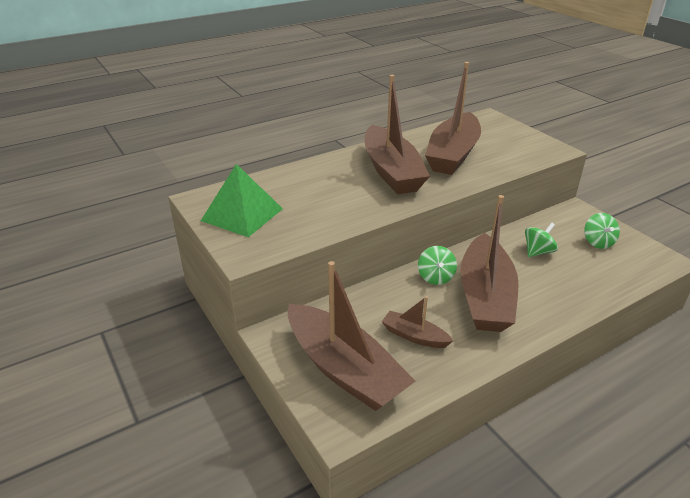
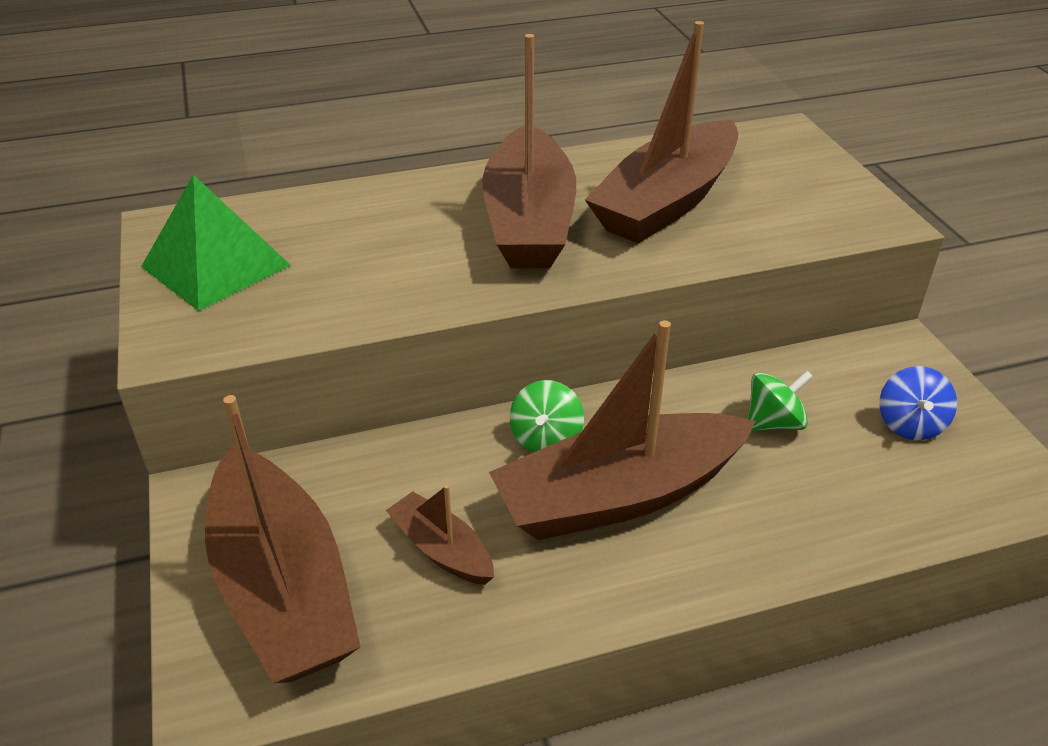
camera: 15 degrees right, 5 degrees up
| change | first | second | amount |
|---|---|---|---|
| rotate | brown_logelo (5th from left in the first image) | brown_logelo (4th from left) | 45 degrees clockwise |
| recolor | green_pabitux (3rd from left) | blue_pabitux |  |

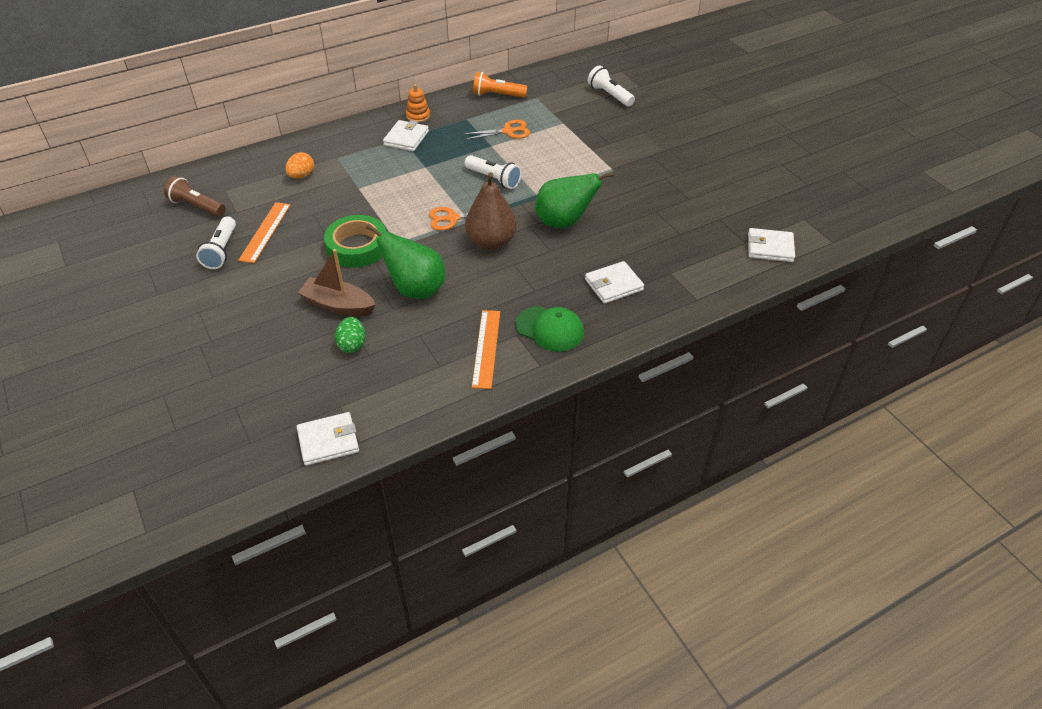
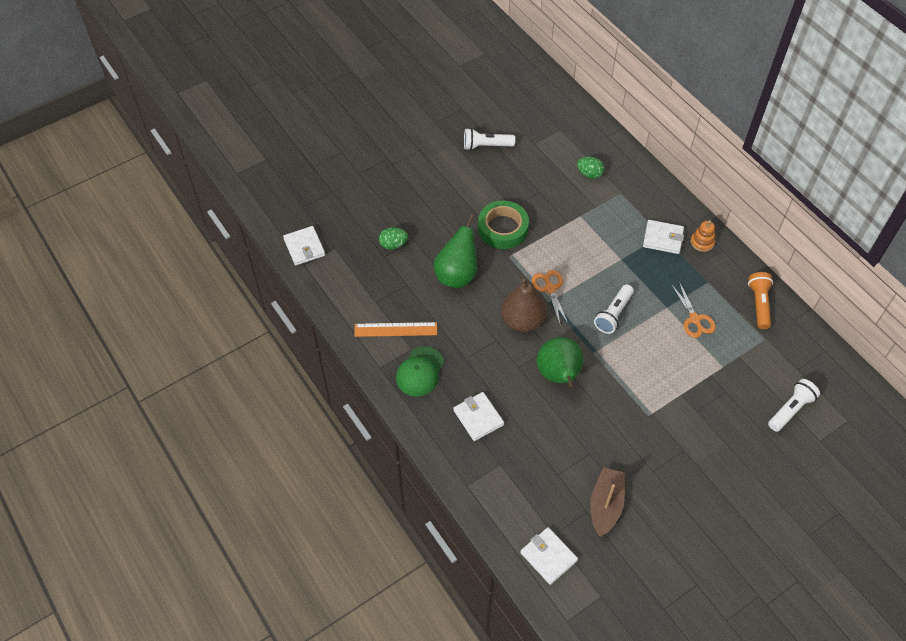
camera: 85 degrees right, 10 degrees up
| change | first | second | amount |
|---|---|---|---|
| rotate | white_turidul (4th from left in the first image) | white_turidul (3rd from left) | 45 degrees counterclockwise |
| recolor | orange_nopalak | green_nopalak (2nd from left) |  |
| move | brown_logelo |  |  |
| delete | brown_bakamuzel |  |  |
| delete | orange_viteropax (1st from left) |  |  |

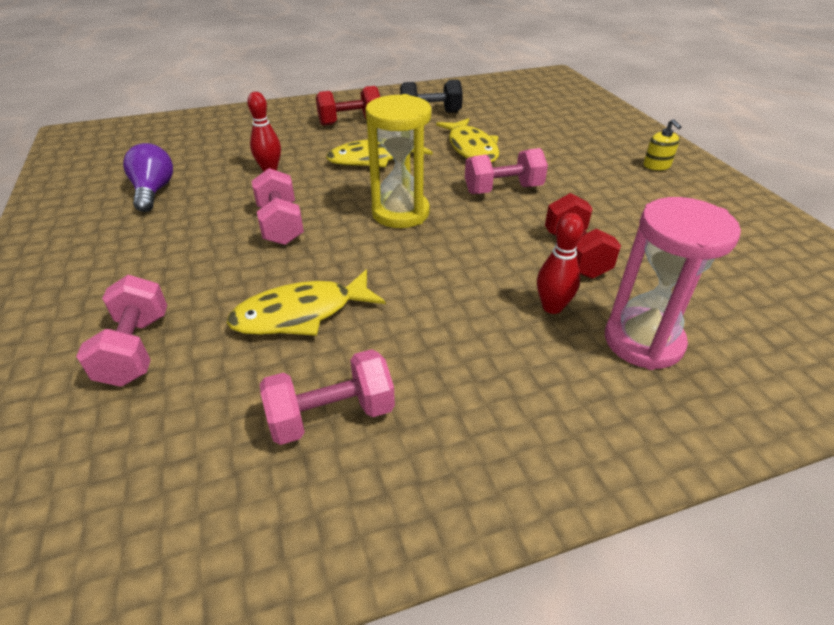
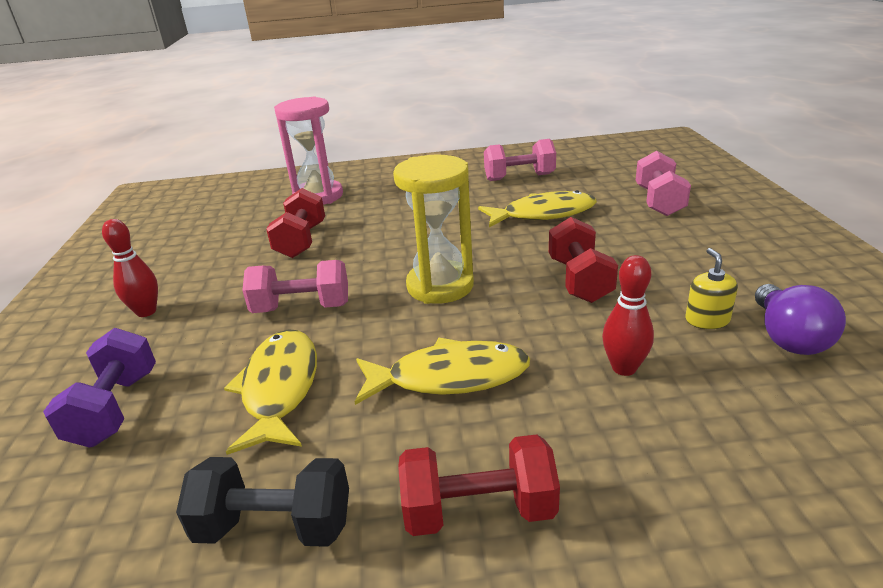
camera: 165 degrees left, 10 degrees down
| change | first | second | amount |
|---|---|---|---|
| insert |  | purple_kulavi |  |
| move | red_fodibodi (2nd from left in the first image) | red_fodibodi (1st from left) |  |
| recolor | pink_kulavi (2nd from left) | red_kulavi (3rd from left) |  |
| move | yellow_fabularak |  |  |

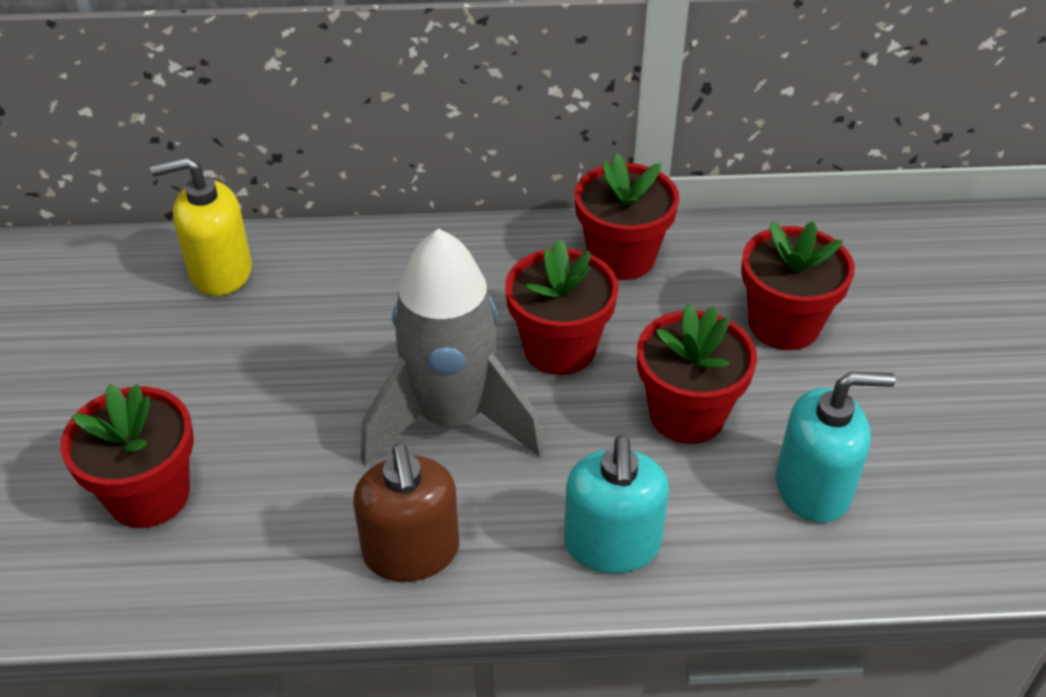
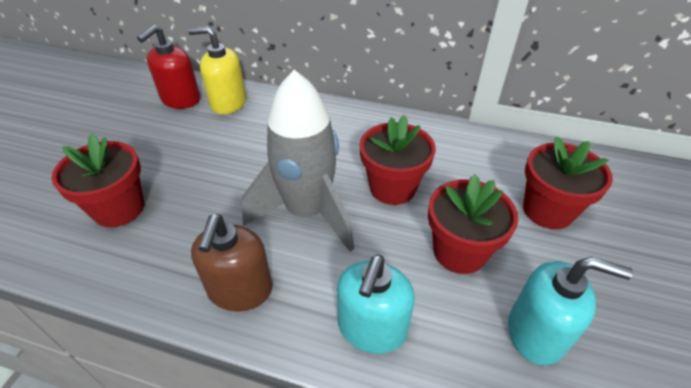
camera: 20 degrees right, 0 degrees up
| change | first | second | amount |
|---|---|---|---|
| insert |  | red_fabularak |  |
| delete | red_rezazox (3rd from left) |  |  |

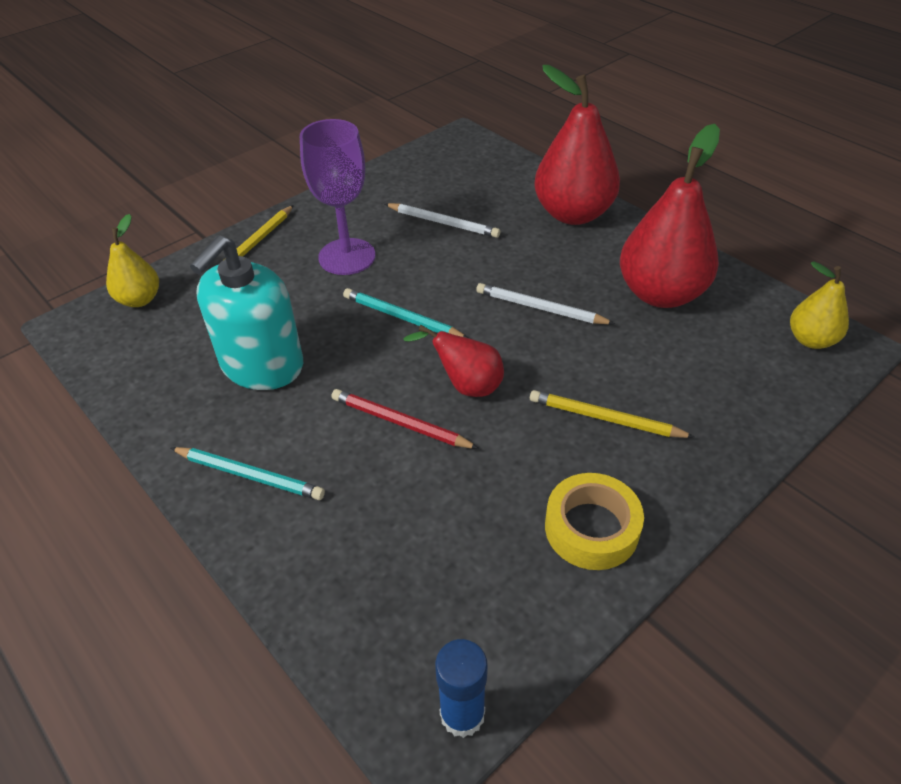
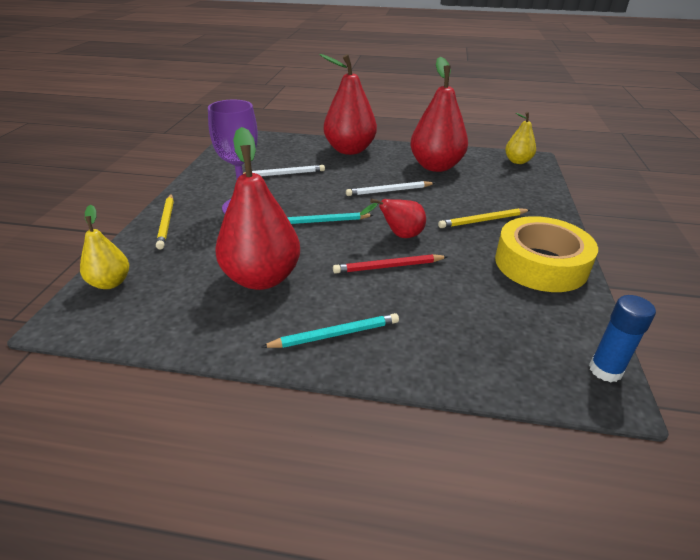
camera: 40 degrees left, 10 degrees down
| change | first | second | amount |
|---|---|---|---|
| replace | turquoise_fabularak | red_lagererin (1st from left) |  |
| resize | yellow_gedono |  | x1.52 |

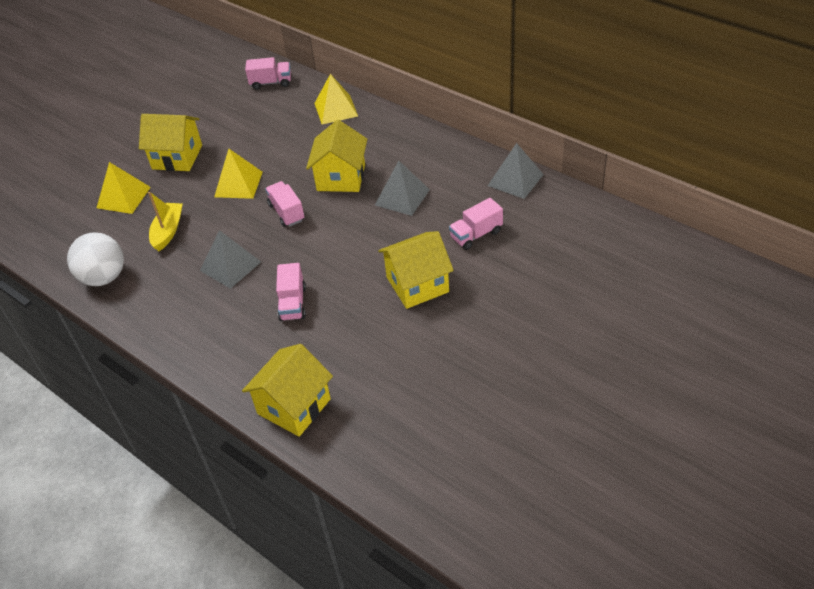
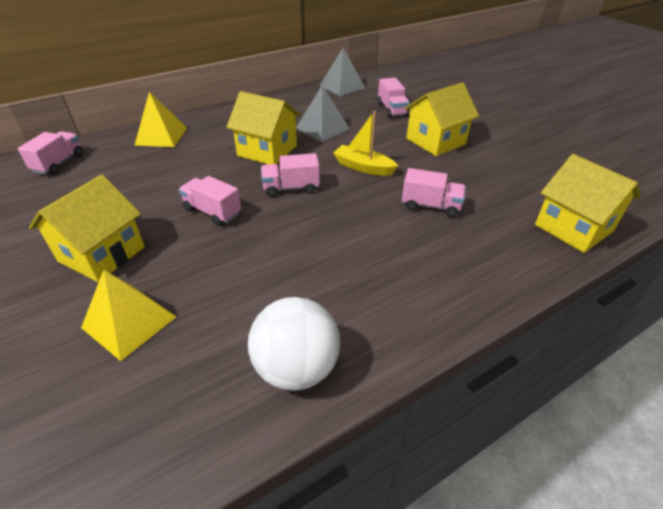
camera: 75 degrees left, 5 degrees down
| change | first | second | amount |
|---|---|---|---|
| replace | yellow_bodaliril (2nd from left) | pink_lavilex (2nd from left) |  |
| move | yellow_logelo |  |  |
| rotate | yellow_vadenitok (4th from left in the first image) | yellow_vadenitok (3rd from left) | 60 degrees clockwise |
| delete | grey_bodaliril (1st from left) |  |  |

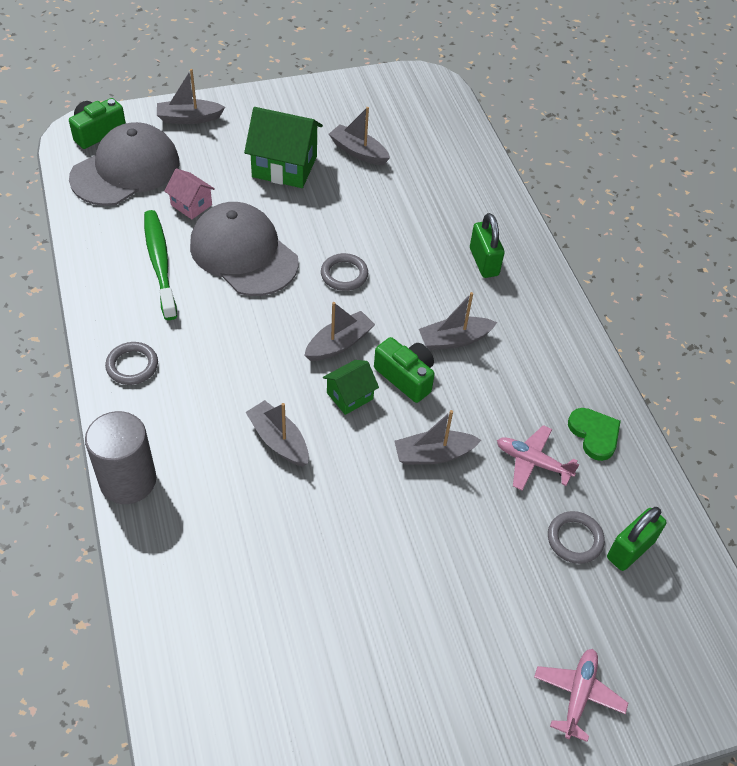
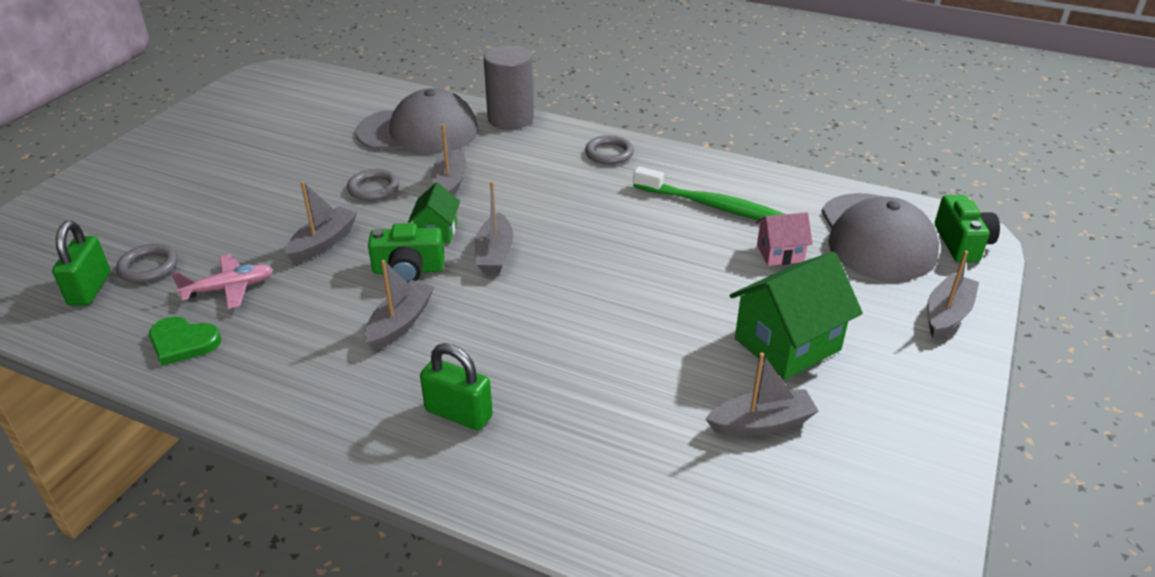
camera: 135 degrees right, 15 degrees down
| change | first | second | amount |
|---|---|---|---|
| move | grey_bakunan (2nd from left) |  |  |
| move | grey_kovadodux (2nd from left in the first image) | grey_kovadodux (1st from left) |  |
| rotate | grey_logelo (2nd from left in the first image) | grey_logelo (3rd from left) | 90 degrees counterclockwise |
| delete | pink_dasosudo (2nd from left) |  |  |

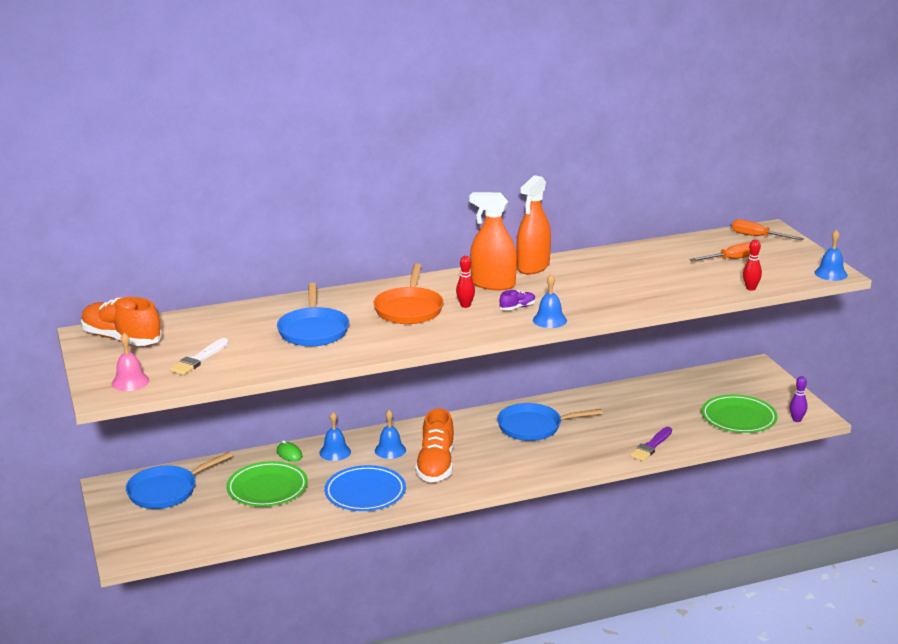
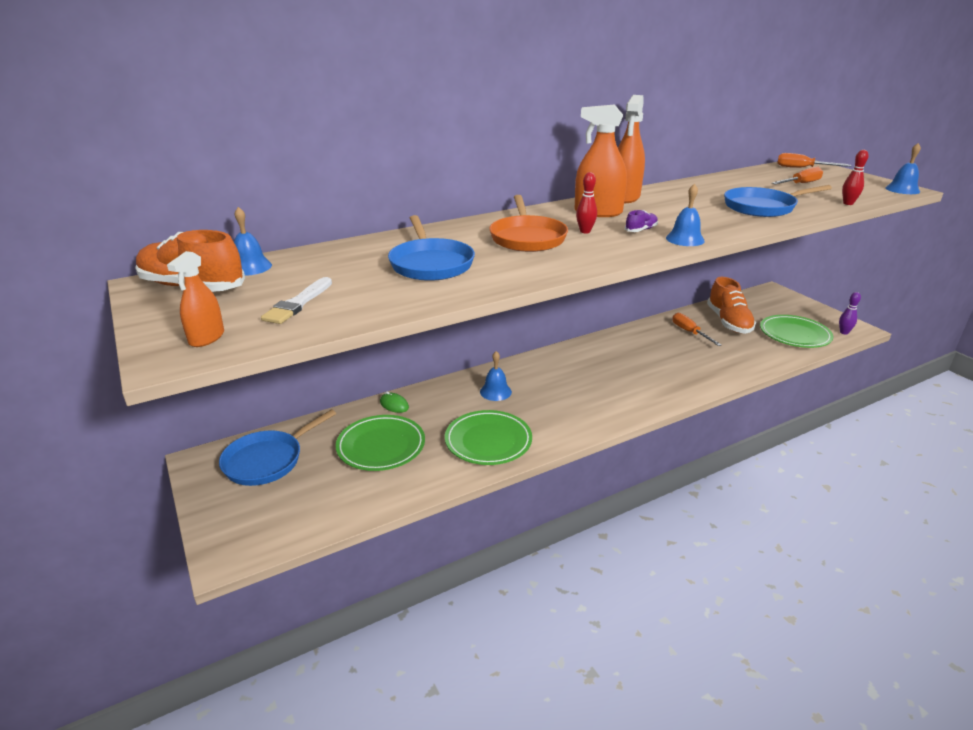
camera: 10 degrees left, 5 degrees up
| change | first | second | amount |
|---|---|---|---|
| replace | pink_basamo | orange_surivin (1st from left) |  |
| move | blue_basamo (1st from left) |  |  |
| recolor | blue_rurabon | green_rurabon (2nd from left) |  |
| insert |  | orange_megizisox (1st from left) |  |
| move | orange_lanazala (2nd from left) |  |  |
| move | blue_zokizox (3rd from left) |  |  |
| delete | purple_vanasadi |  |  |

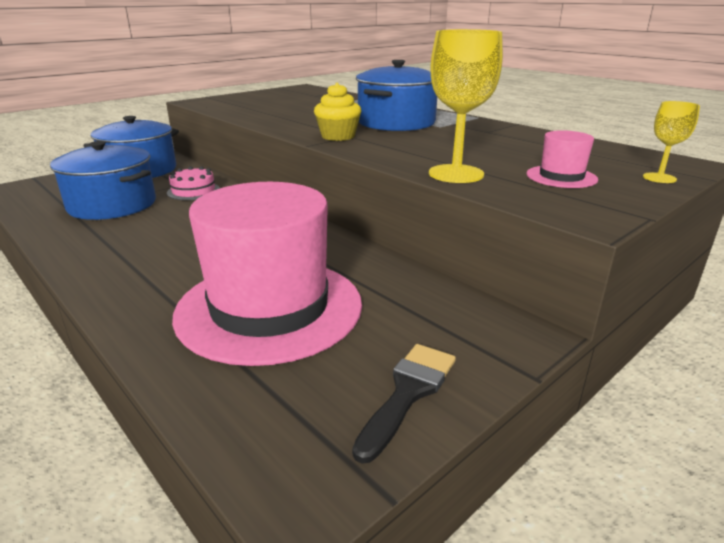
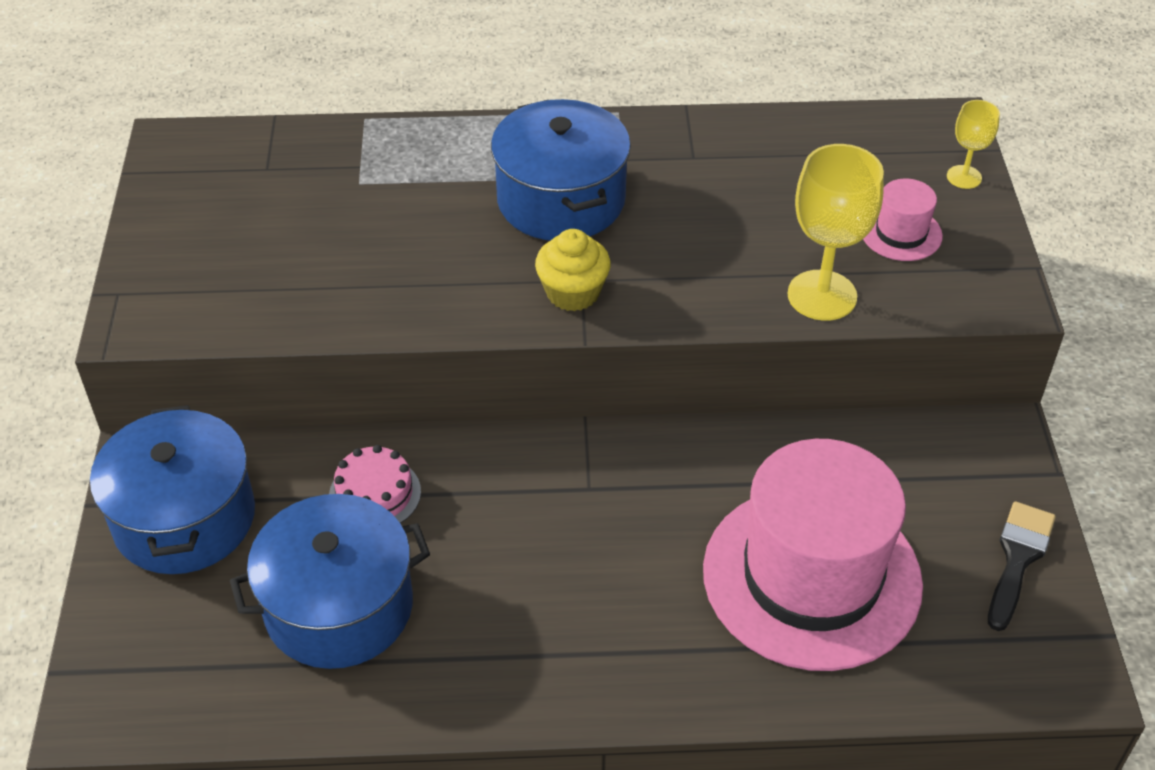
camera: 50 degrees left, 20 degrees up
| change | first | second | amount |
|---|---|---|---|
| rotate | black_vanasadi |  | 45 degrees clockwise |

